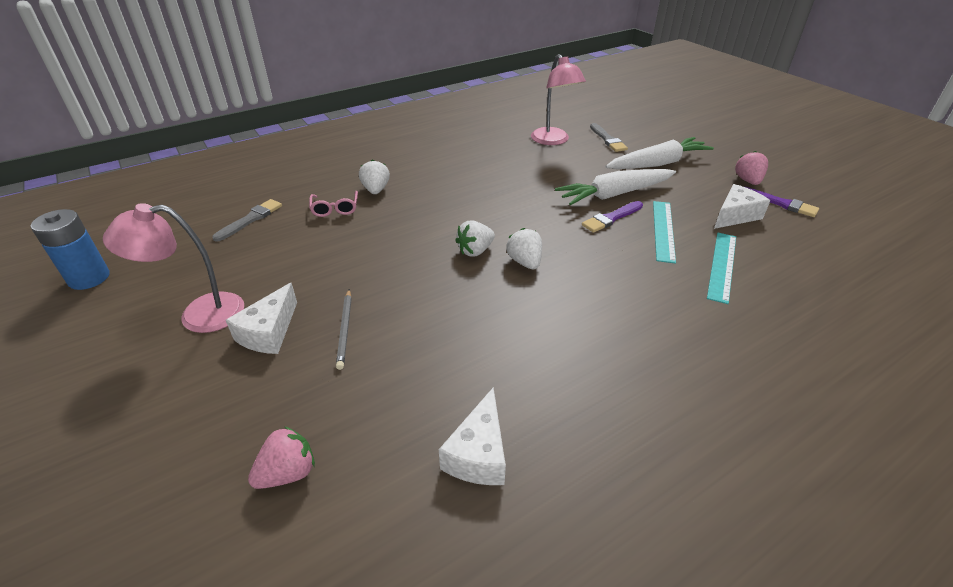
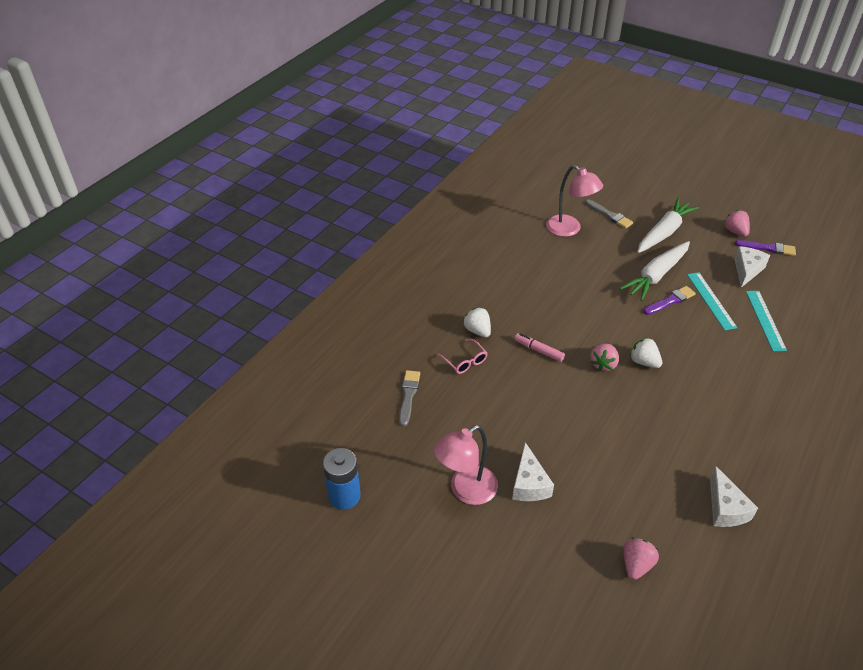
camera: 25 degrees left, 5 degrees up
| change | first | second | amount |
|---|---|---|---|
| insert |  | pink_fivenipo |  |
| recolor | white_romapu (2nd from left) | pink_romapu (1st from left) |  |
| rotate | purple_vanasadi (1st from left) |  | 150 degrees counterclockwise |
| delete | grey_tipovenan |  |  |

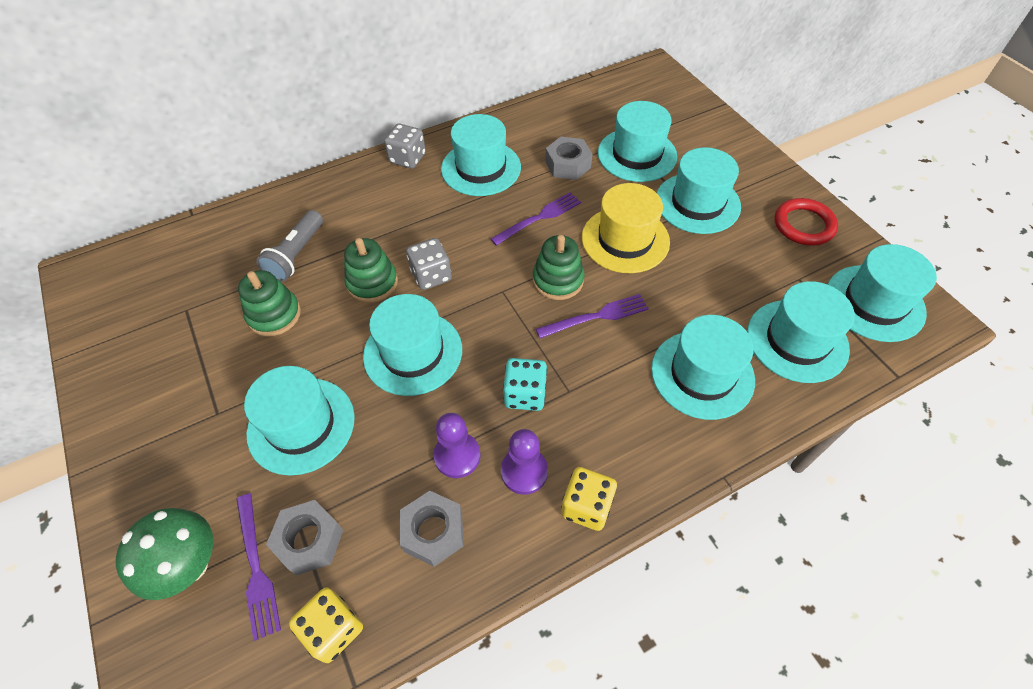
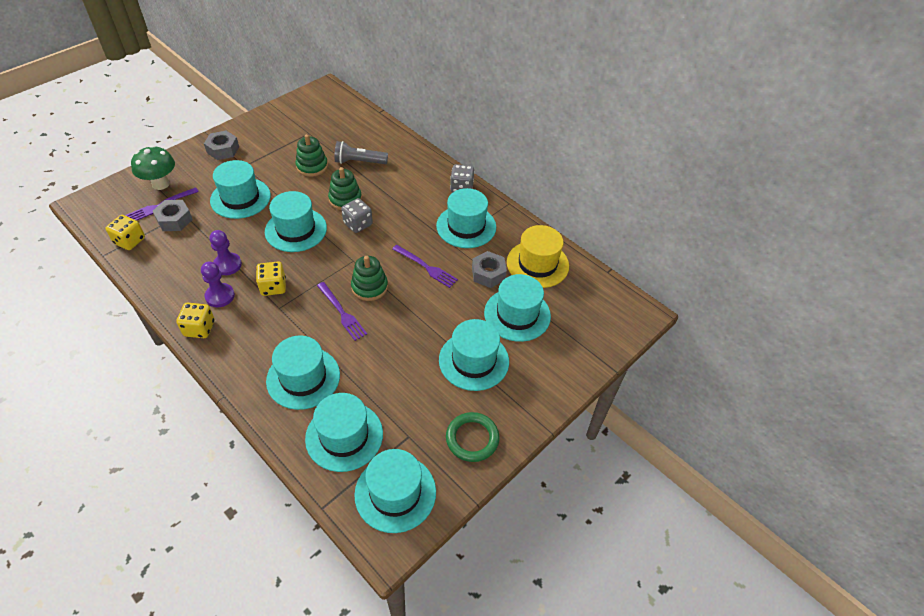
camera: 70 degrees right, 5 degrees down
| change | first | second | amount |
|---|---|---|---|
| move | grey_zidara (2nd from left) |  |  |
| recolor | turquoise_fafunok | yellow_fafunok (3rd from left) |  |
| recolor | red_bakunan | green_bakunan |  |
| move | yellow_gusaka |  |  |

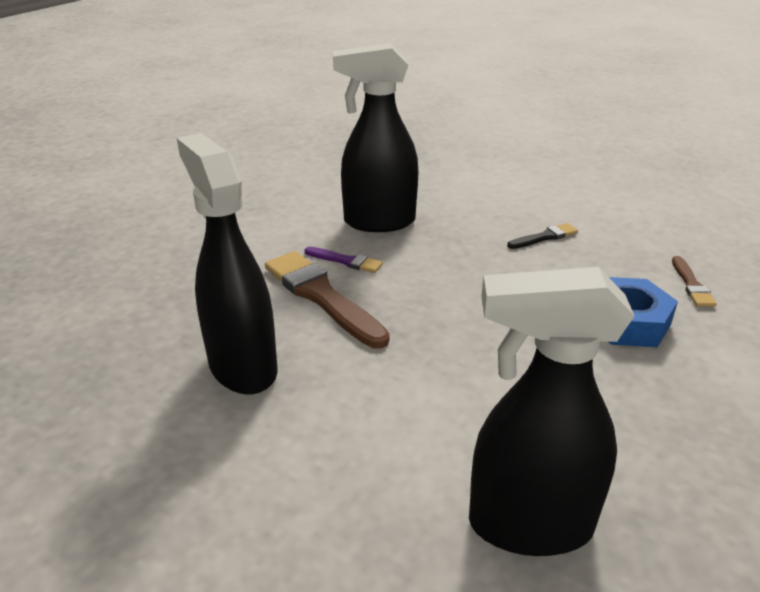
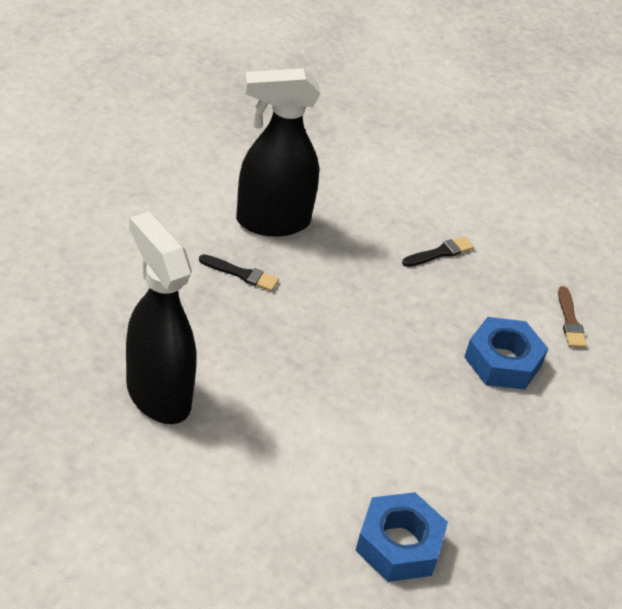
camera: 10 degrees left, 10 degrees up
| change | first | second | amount |
|---|---|---|---|
| recolor | purple_vanasadi | black_vanasadi (1st from left) |  |
| replace | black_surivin (3rd from left) | blue_zidara (1st from left) |  |
| delete | brown_vanasadi (1st from left) |  |  |

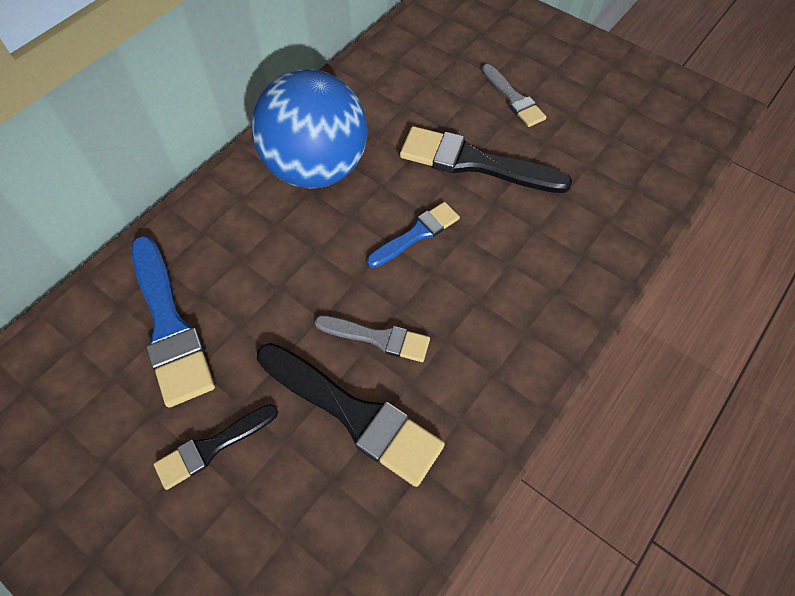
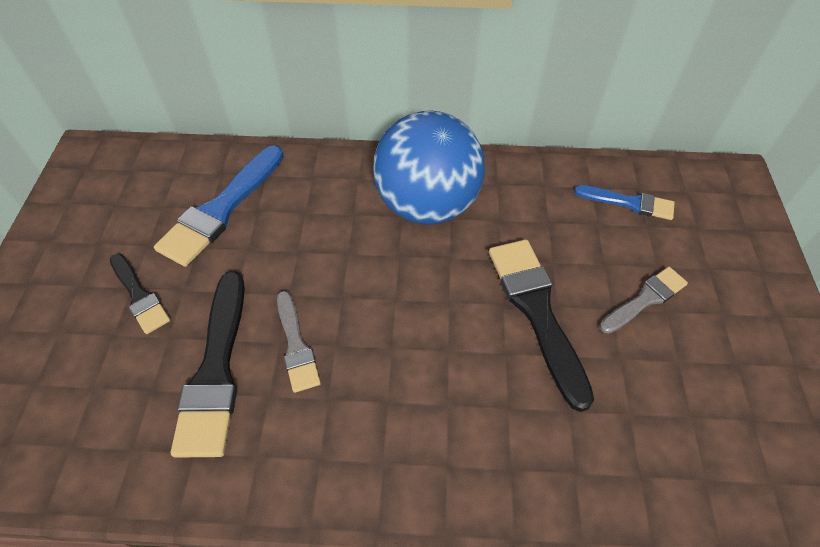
camera: 55 degrees right, 5 degrees down
| change | first | second | amount |
|---|---|---|---|
| rotate | black_vanasadi (1st from left) |  | 150 degrees counterclockwise |
| move | blue_vanasadi (2nd from left) |  |  |
| rotate | grey_vanasadi (2nd from left) |  | 150 degrees counterclockwise |

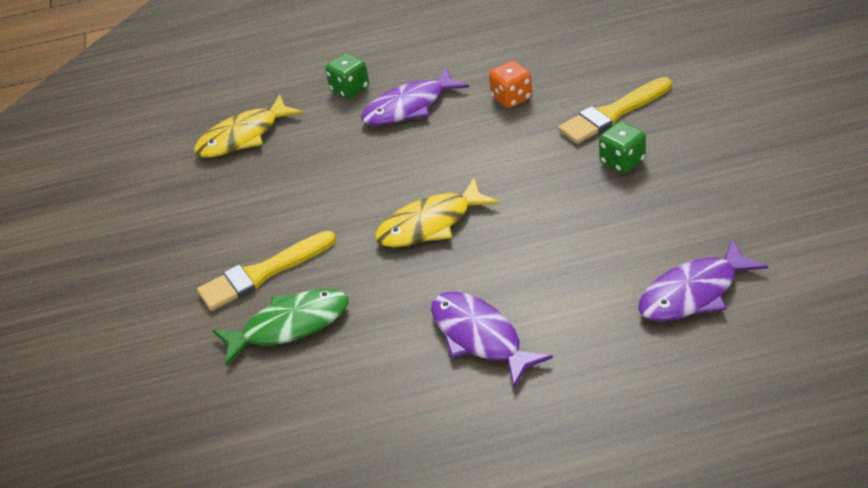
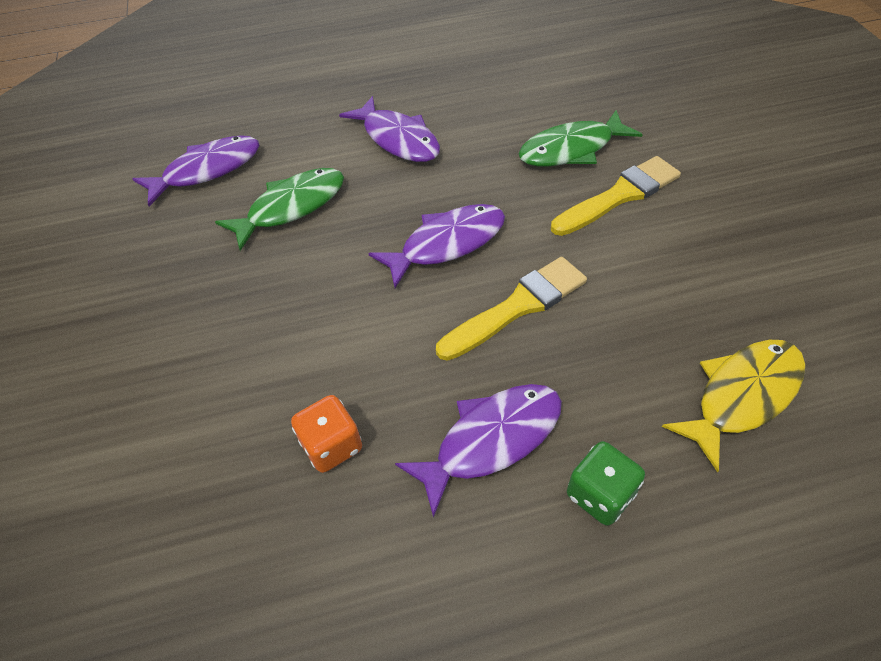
camera: 175 degrees right, 10 degrees up
| change | first | second | amount |
|---|---|---|---|
| insert |  | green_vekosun (1st from left) |  |
| recolor | yellow_vekosun (2nd from left) | purple_vekosun (3rd from left) |  |
| move | yellow_vanasadi (2nd from left in the first image) | yellow_vanasadi (1st from left) |  |
| delete | green_fafunok (2nd from left) |  |  |

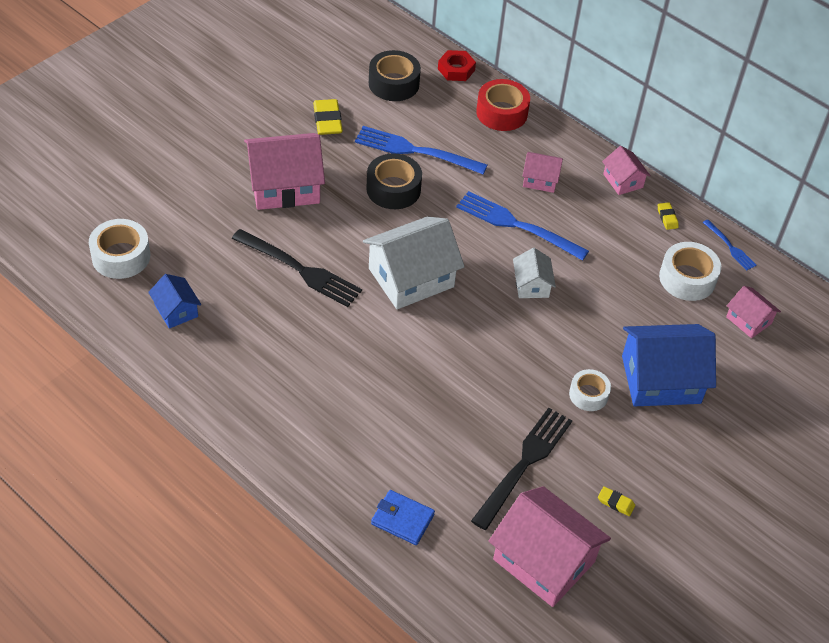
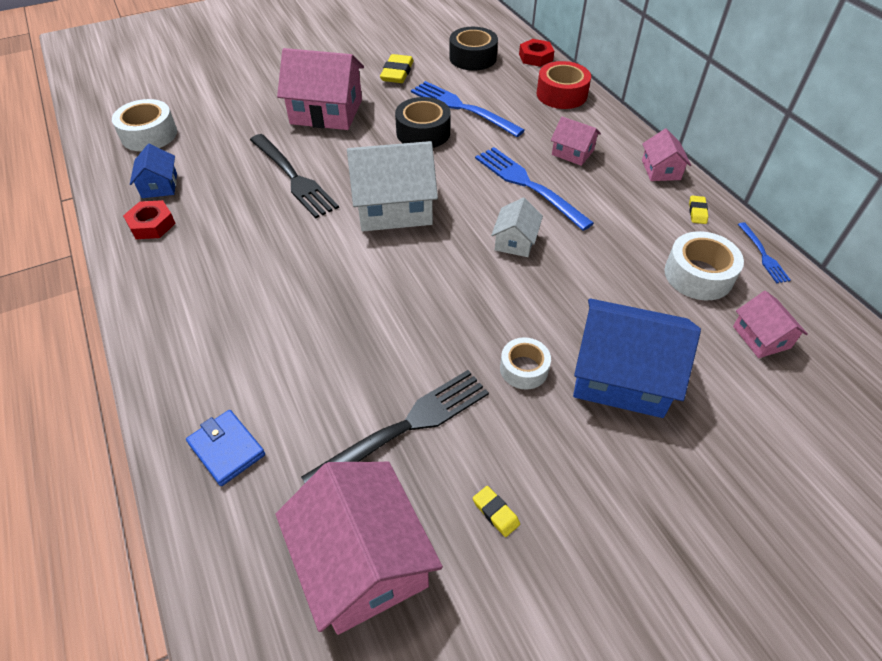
camera: 25 degrees right, 0 degrees up
| change | first | second | amount |
|---|---|---|---|
| insert |  | red_zidara (1st from left) |  |

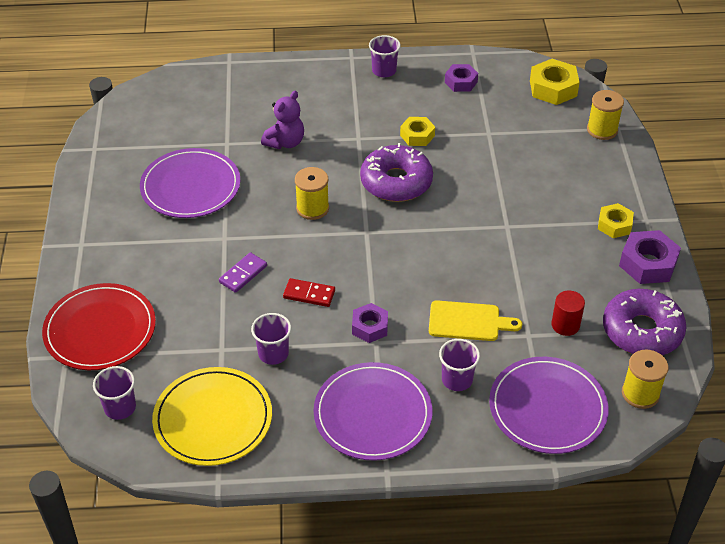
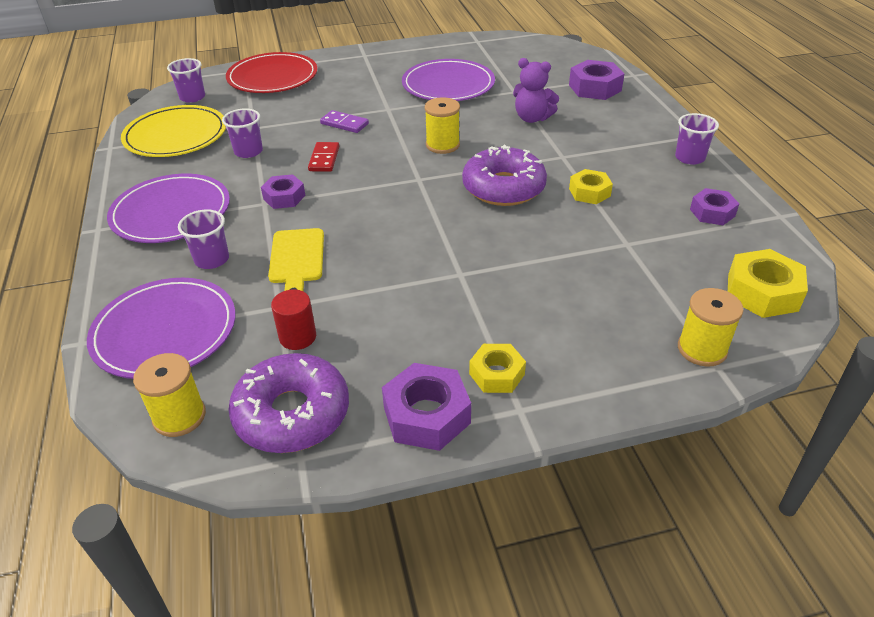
camera: 80 degrees right, 5 degrees down
| change | first | second | amount |
|---|---|---|---|
| insert |  | purple_zidara (3rd from left) |  |

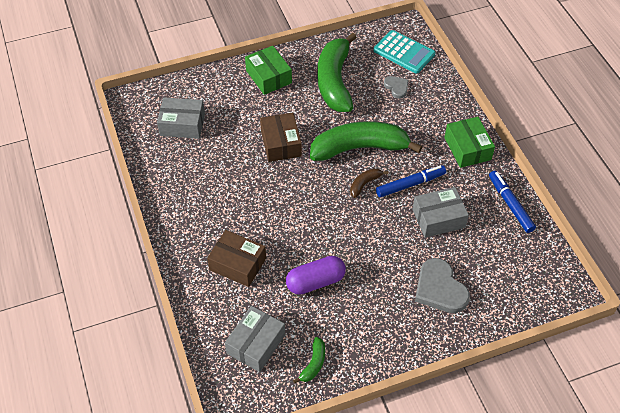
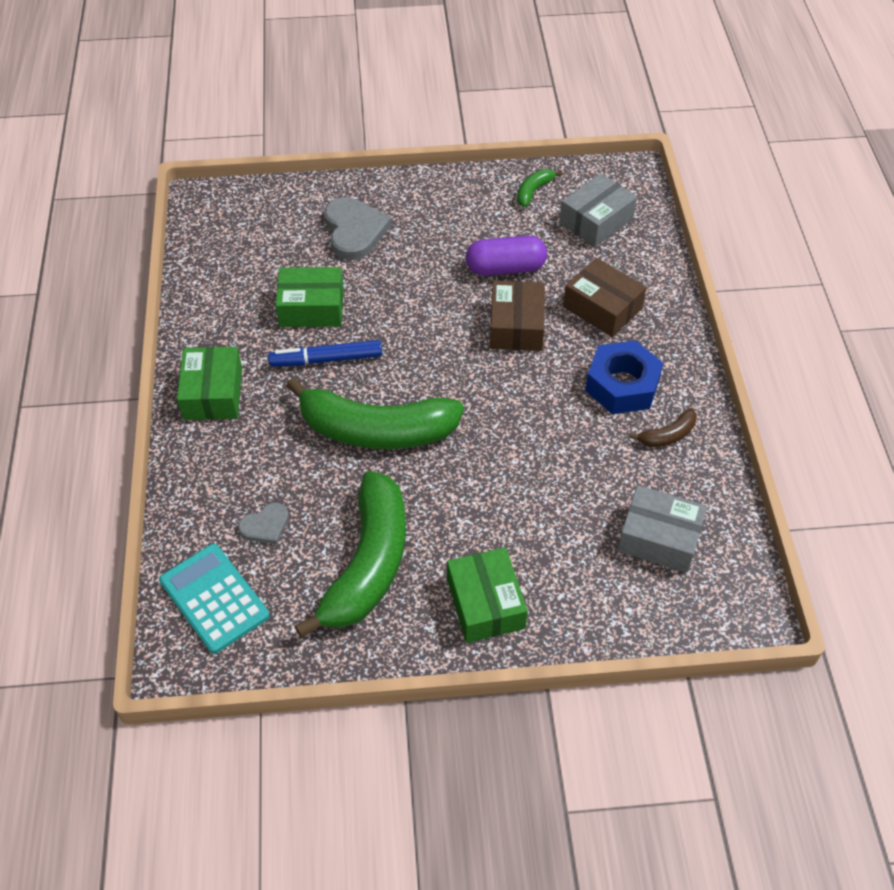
camera: 165 degrees left, 0 degrees up
| change | first | second | amount |
|---|---|---|---|
| rotate | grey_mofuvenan (1st from left) |  | 105 degrees counterclockwise |
| recolor | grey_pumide (3rd from left) | green_pumide (2nd from left) |  |
| move | brown_pumide (2nd from left in the first image) | brown_pumide (1st from left) |  |
| insert |  | blue_zidara |  |
| move | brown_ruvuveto |  |  |
| delete | blue_fivenipo (2nd from left) |  |  |

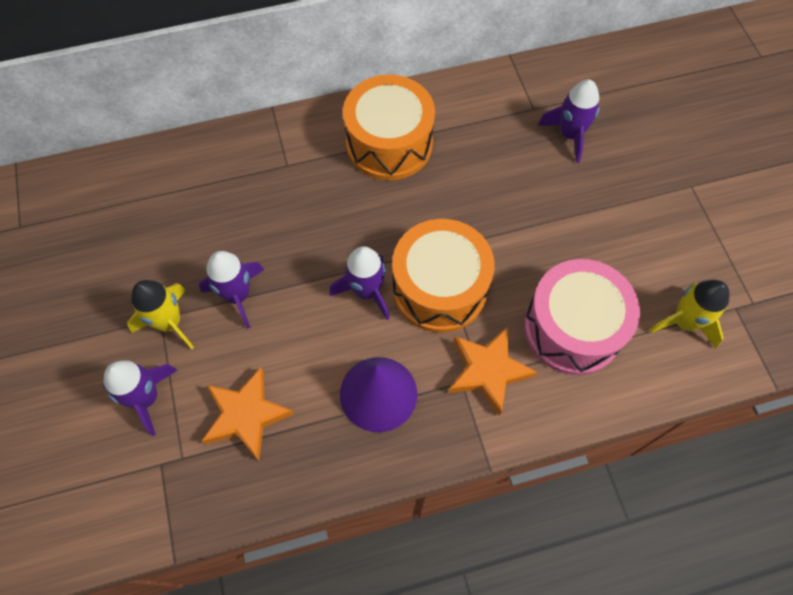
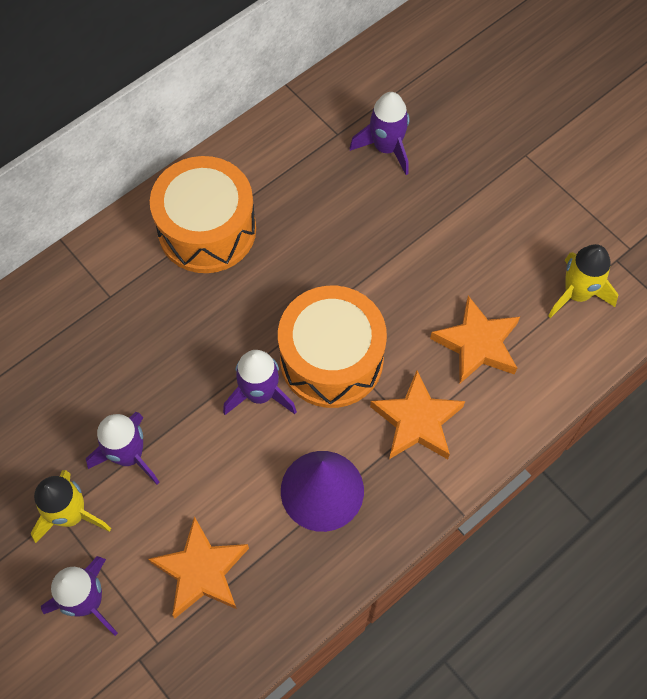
camera: 25 degrees left, 0 degrees up
| change | first | second | amount |
|---|---|---|---|
| replace | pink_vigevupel | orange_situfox (3rd from left) |  |

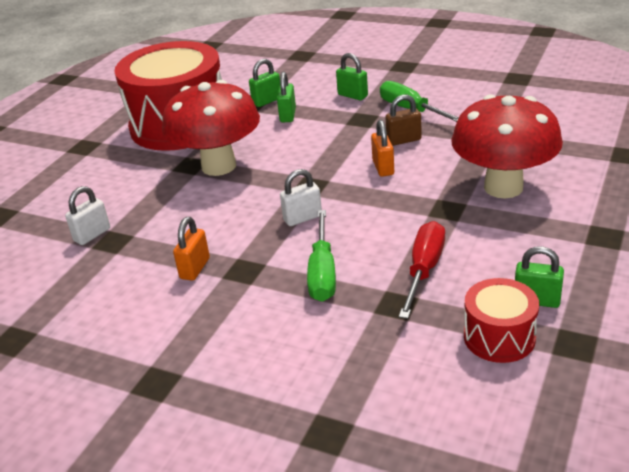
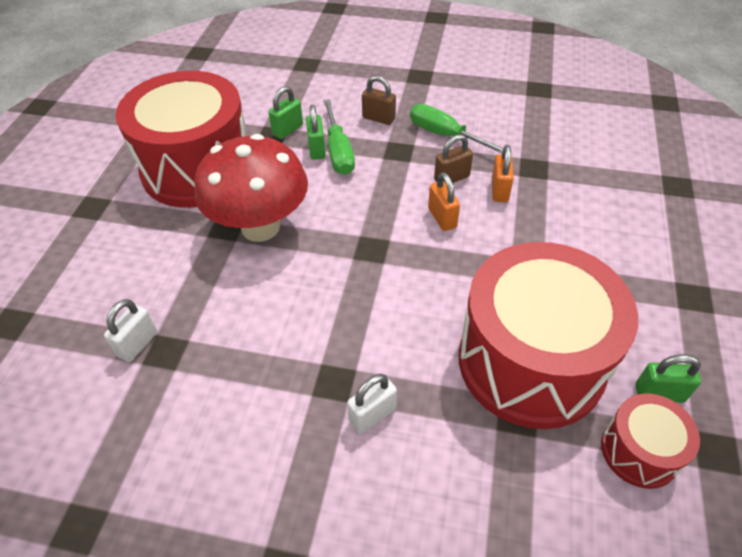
camera: 15 degrees left, 15 degrees up
| change | first | second | amount |
|---|---|---|---|
| move | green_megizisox (1st from left) |  |  |
| move | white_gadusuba (2nd from left) |  |  |
| recolor | green_gadusuba (3rd from left) | brown_gadusuba (1st from left) |  |
| replace | red_megizisox | red_vigevupel (2nd from left) |  |
| move | orange_gadusuba (1st from left in the first image) | orange_gadusuba (2nd from left) |  |
| delete | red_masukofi (2nd from left) |  |  |

